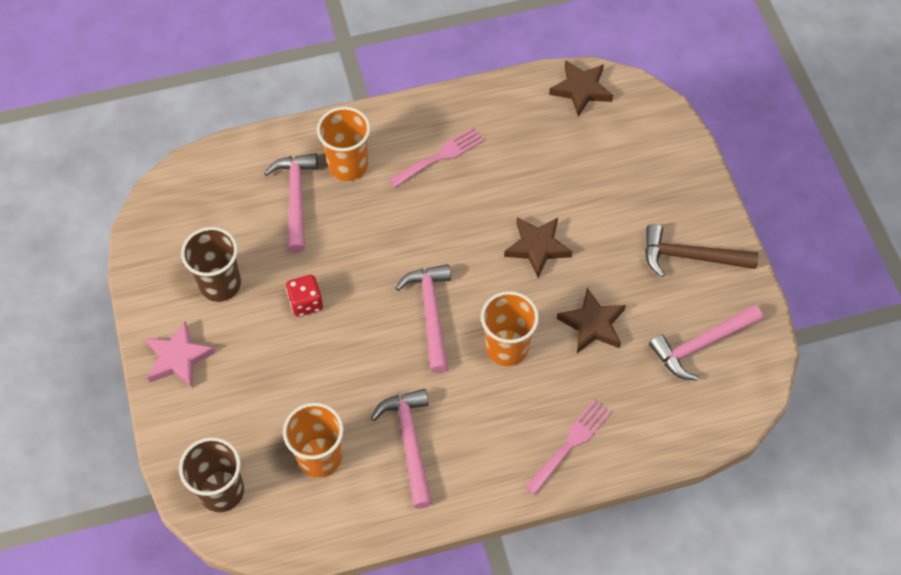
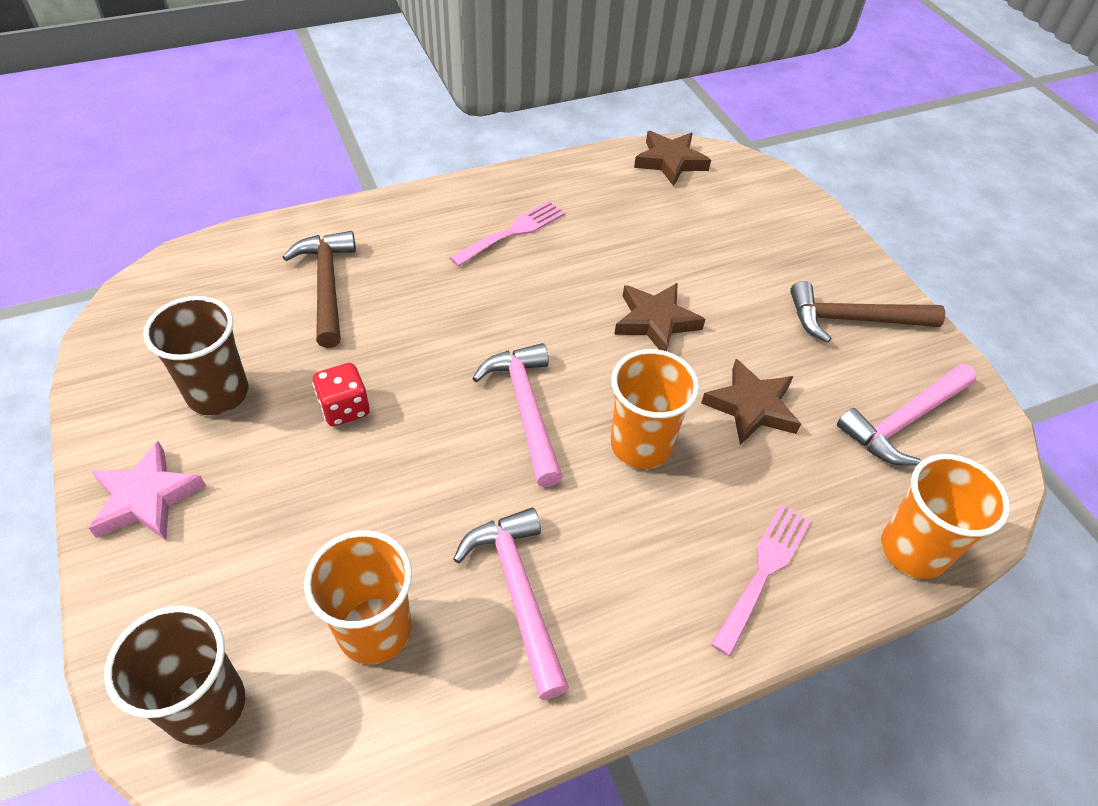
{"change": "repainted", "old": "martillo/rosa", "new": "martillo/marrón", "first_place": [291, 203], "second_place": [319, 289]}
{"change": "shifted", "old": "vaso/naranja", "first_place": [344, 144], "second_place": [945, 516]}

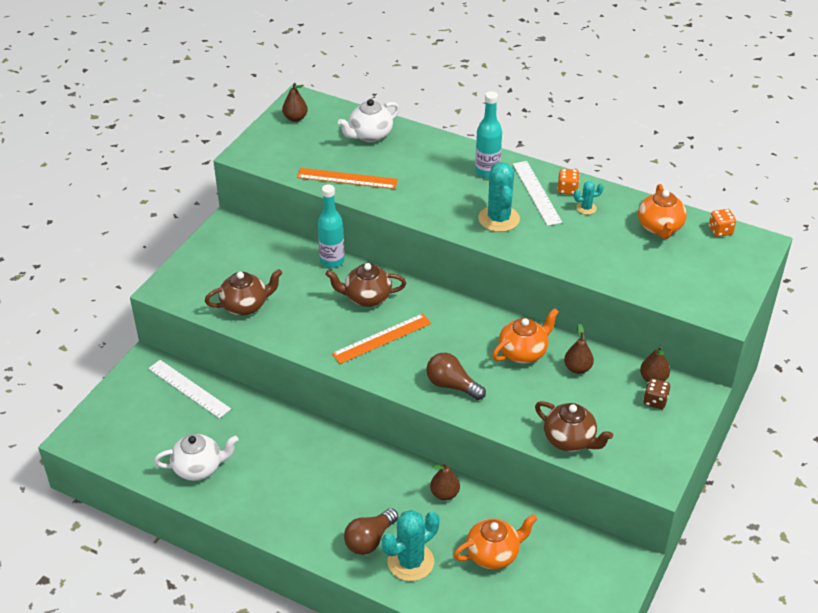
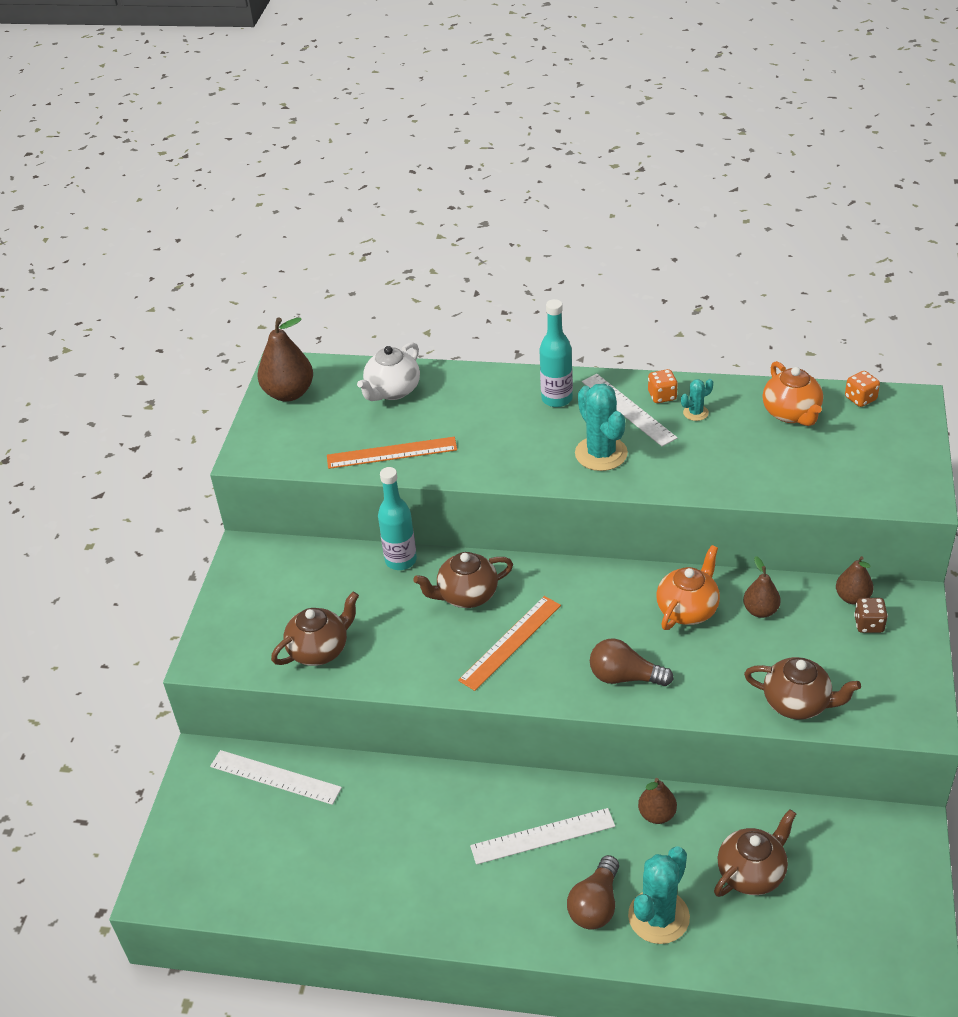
{"change": "gone", "old": "tetera/blanco", "first_place": [196, 457]}
{"change": "scaled", "old": "pera/marrón", "first_place": [295, 102], "second_place": [285, 359], "factor": 1.68}
{"change": "repainted", "old": "tetera/naranja", "new": "tetera/marrón", "first_place": [495, 541], "second_place": [755, 853]}
{"change": "new", "new": "regla/blanco", "second_place": [542, 836]}

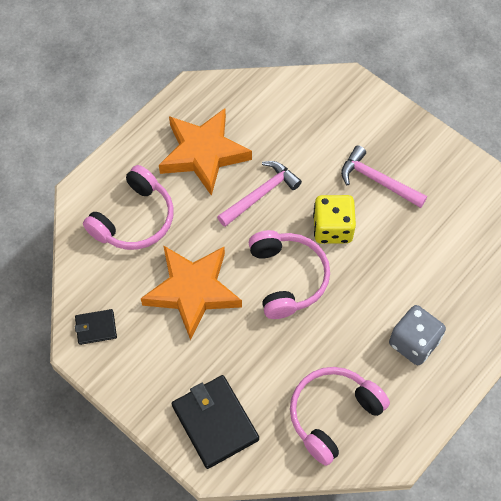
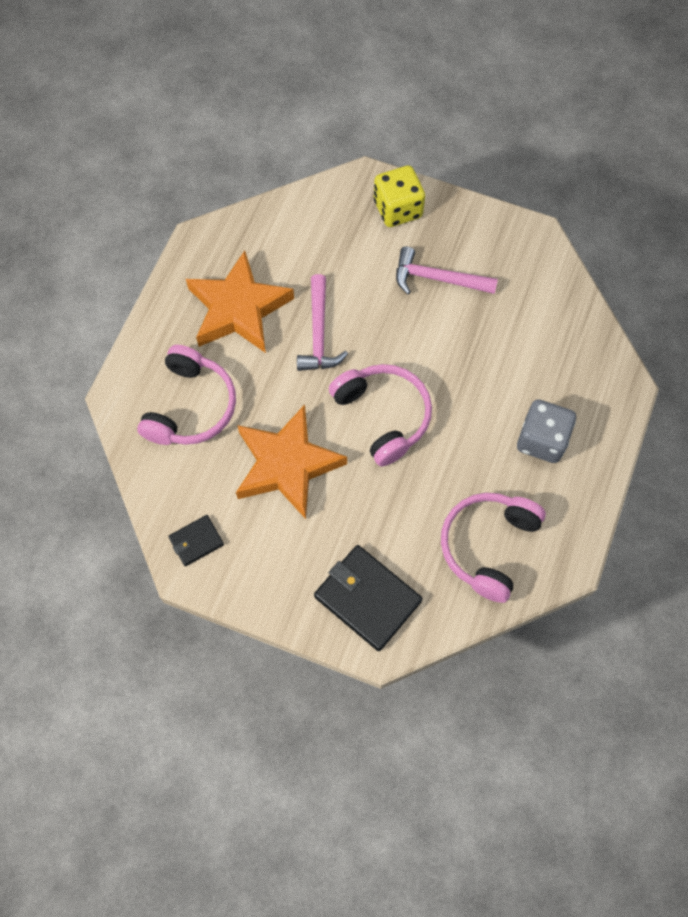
{"change": "rotated", "old": "martillo/rosa", "first_place": [259, 194], "second_place": [322, 322], "degrees": 150}
{"change": "shifted", "old": "dado/amarillo", "first_place": [334, 219], "second_place": [399, 196]}

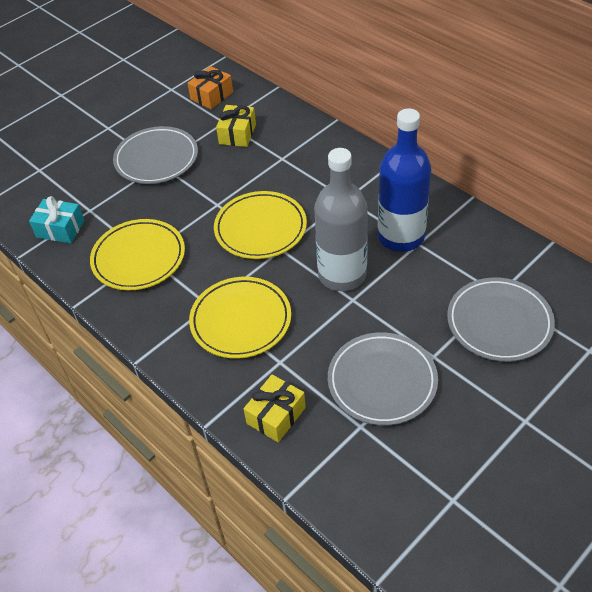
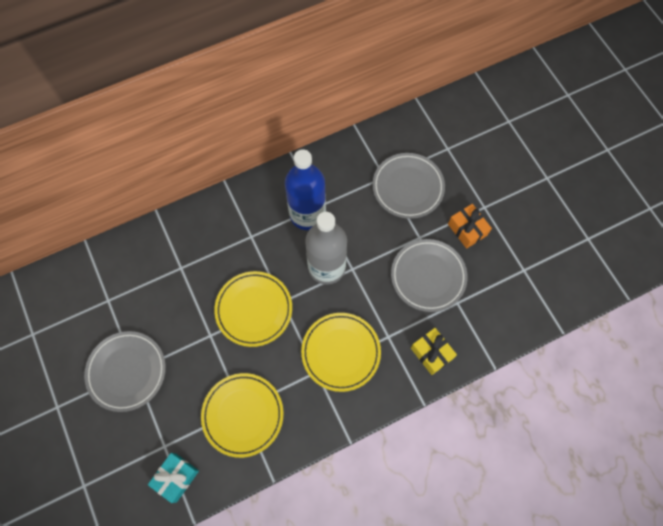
{"change": "shifted", "old": "regalo/naranja", "first_place": [210, 87], "second_place": [470, 226]}
{"change": "gone", "old": "regalo/amarillo", "first_place": [236, 126]}

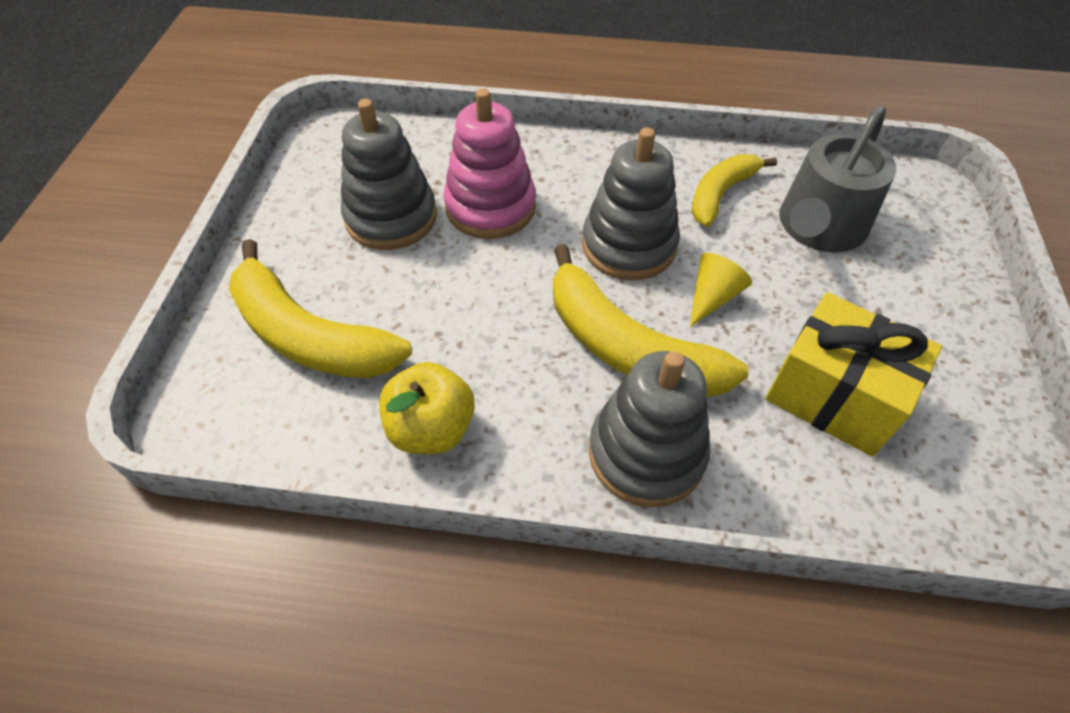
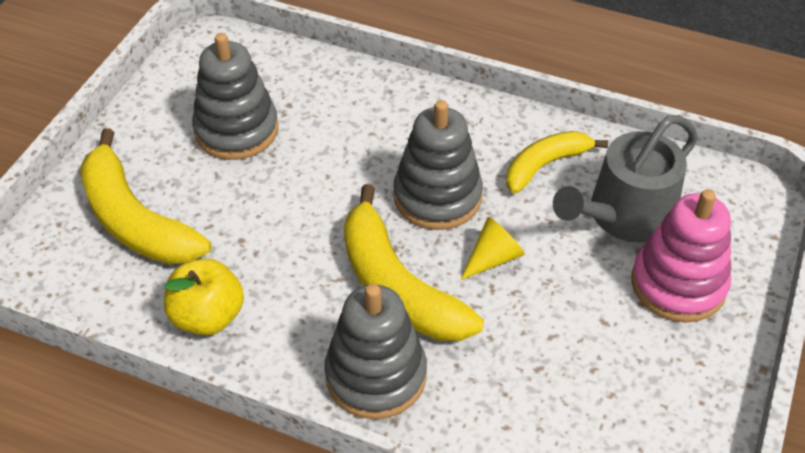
{"change": "shifted", "old": "juguete apilable/rosa", "first_place": [489, 163], "second_place": [681, 256]}
{"change": "gone", "old": "regalo/amarillo", "first_place": [853, 374]}

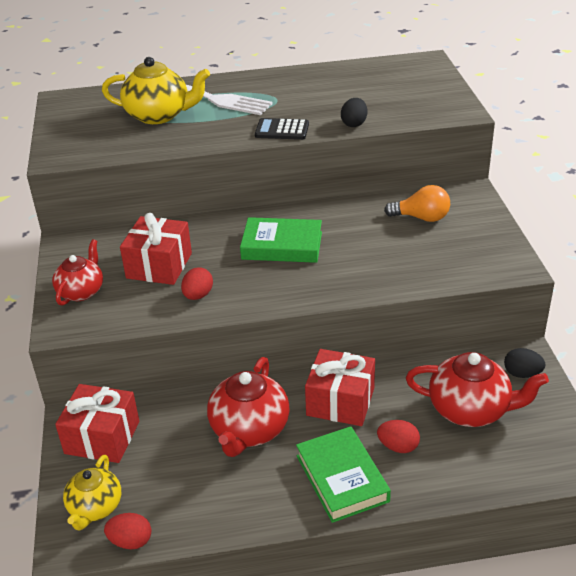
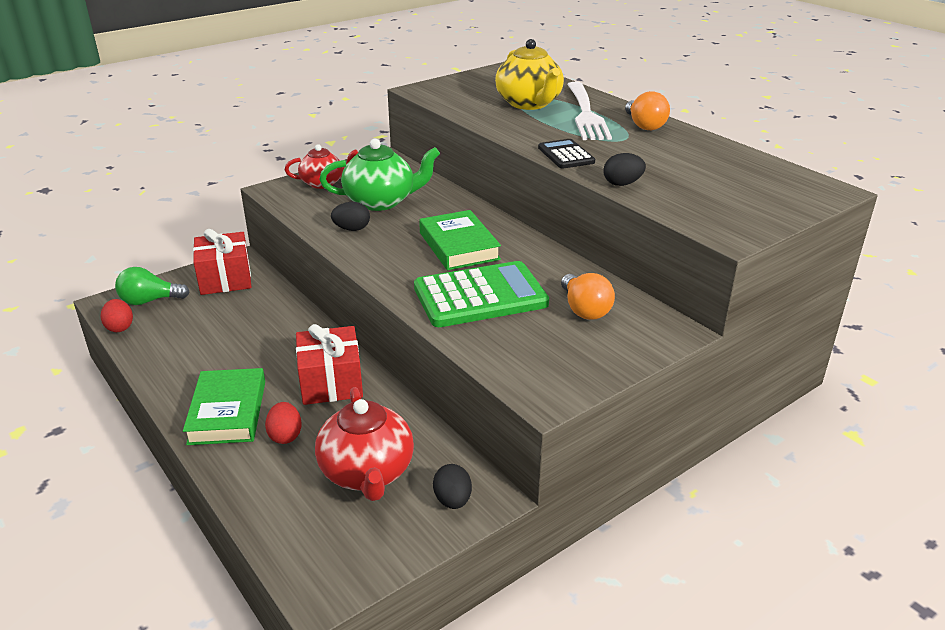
{"change": "swapped", "old": "tetera/amarillo", "new": "bombilla/verde", "first_place": [92, 493], "second_place": [152, 286]}
{"change": "swapped", "old": "regalo/rojo", "new": "tetera/verde", "first_place": [156, 249], "second_place": [379, 175]}
{"change": "repainted", "old": "huevo/rojo", "new": "huevo/negro", "first_place": [197, 283], "second_place": [350, 216]}
{"change": "gone", "old": "tetera/rojo", "first_place": [248, 407]}
{"change": "rotated", "old": "libro/verde", "first_place": [343, 474], "second_place": [224, 406], "degrees": -45}
{"change": "new", "new": "calculadora/verde", "second_place": [481, 294]}
{"change": "new", "new": "bombilla/naranja", "second_place": [647, 110]}

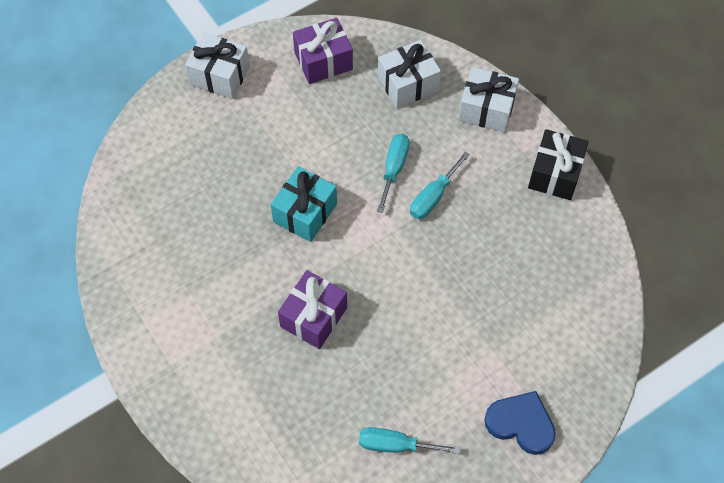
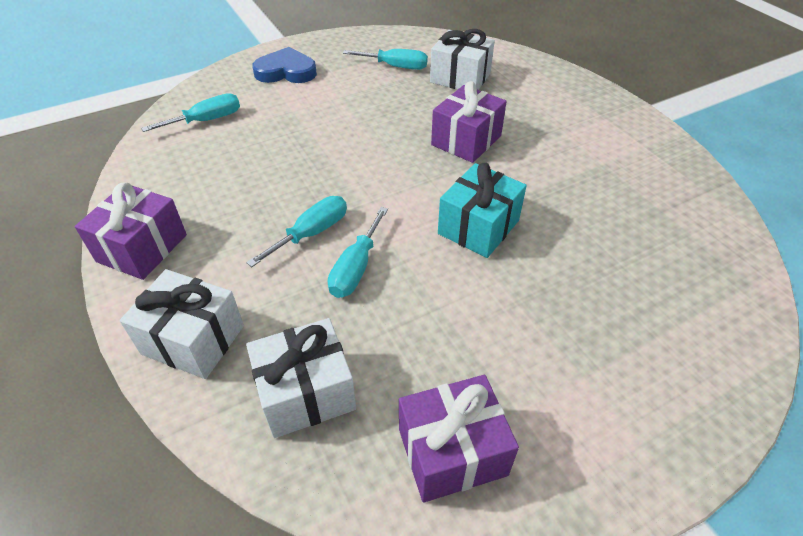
{"change": "shifted", "old": "regalo/blanco", "first_place": [217, 65], "second_place": [462, 59]}
{"change": "rotated", "old": "corazón/azul", "first_place": [520, 423], "second_place": [284, 65], "degrees": 150}
{"change": "repainted", "old": "regalo/negro", "new": "regalo/morado", "first_place": [558, 164], "second_place": [131, 231]}
{"change": "new", "new": "destornillador/turquesa", "second_place": [190, 112]}

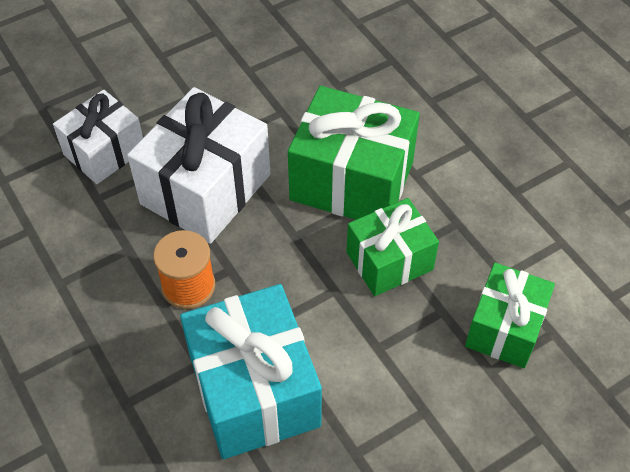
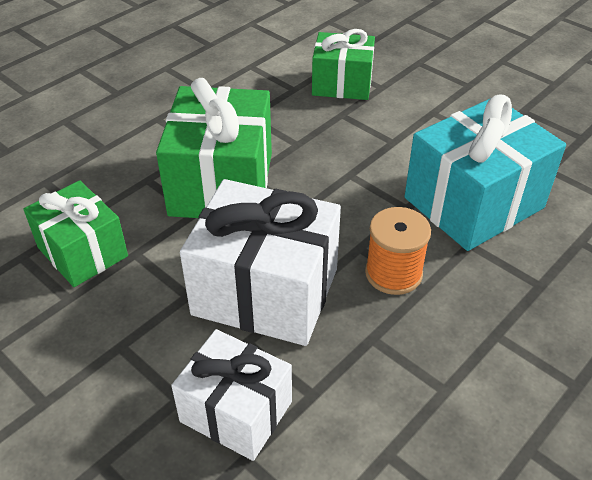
{"change": "shifted", "old": "regalo/verde", "first_place": [392, 247], "second_place": [75, 233]}

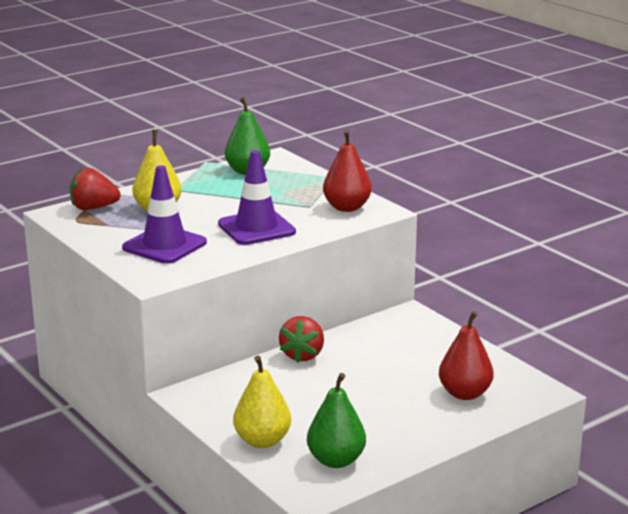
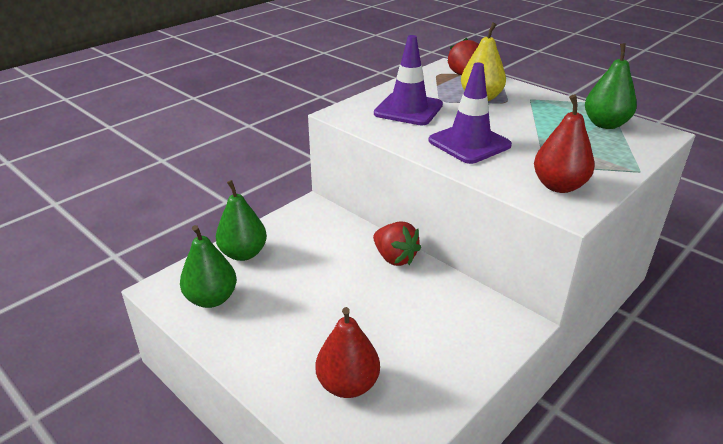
{"change": "repainted", "old": "pera/amarillo", "new": "pera/verde", "first_place": [262, 402], "second_place": [241, 220]}
{"change": "rotated", "old": "fresa/rojo", "first_place": [301, 339], "second_place": [397, 243], "degrees": -135}

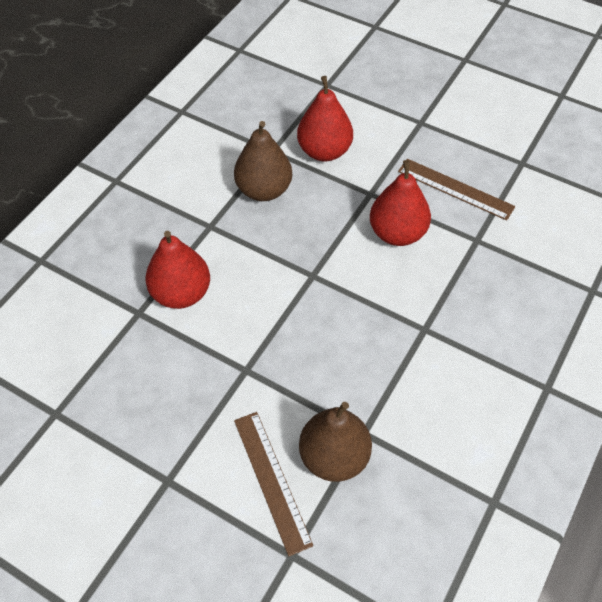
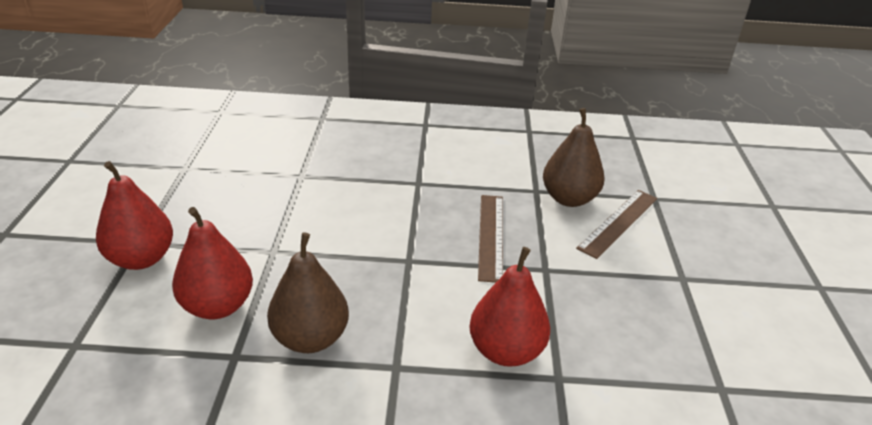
{"change": "shifted", "old": "pera/rojo", "first_place": [400, 203], "second_place": [134, 215]}
{"change": "shifted", "old": "regla/marrón", "first_place": [456, 190], "second_place": [490, 239]}

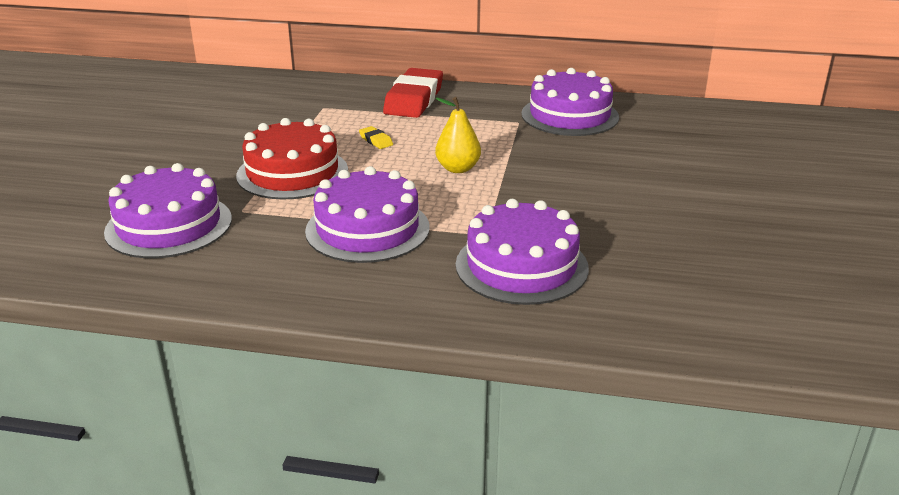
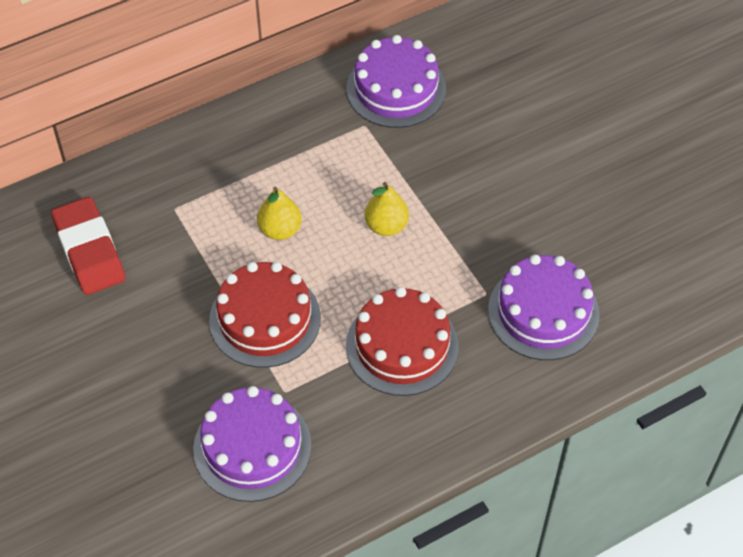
{"change": "repainted", "old": "tarta/morado", "new": "tarta/rojo", "first_place": [367, 214], "second_place": [402, 341]}
{"change": "swapped", "old": "goma de borrar/amarillo", "new": "pera/amarillo", "first_place": [376, 137], "second_place": [279, 213]}
{"change": "shifted", "old": "goma de borrar/rojo", "first_place": [413, 93], "second_place": [88, 246]}

